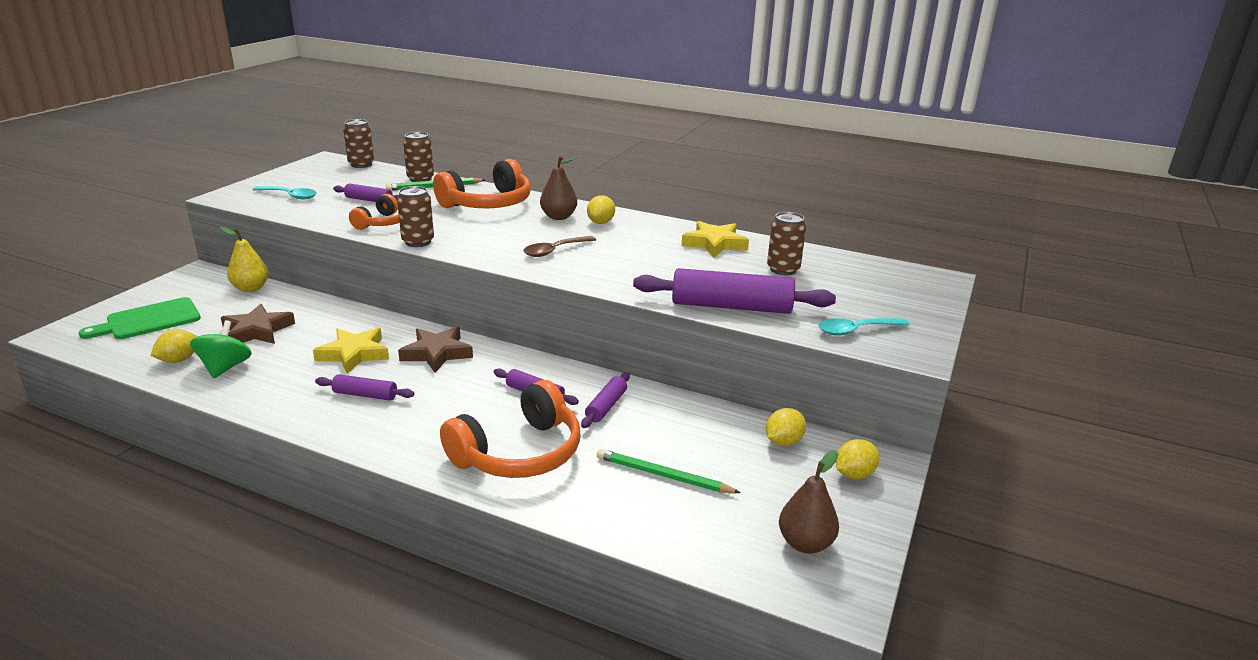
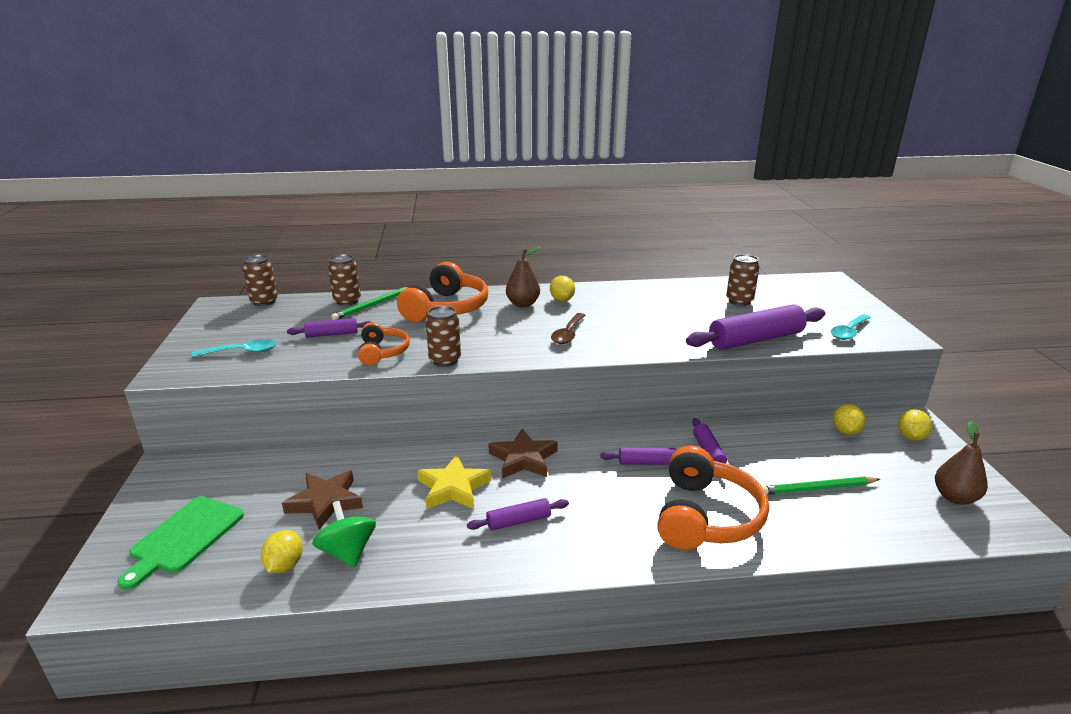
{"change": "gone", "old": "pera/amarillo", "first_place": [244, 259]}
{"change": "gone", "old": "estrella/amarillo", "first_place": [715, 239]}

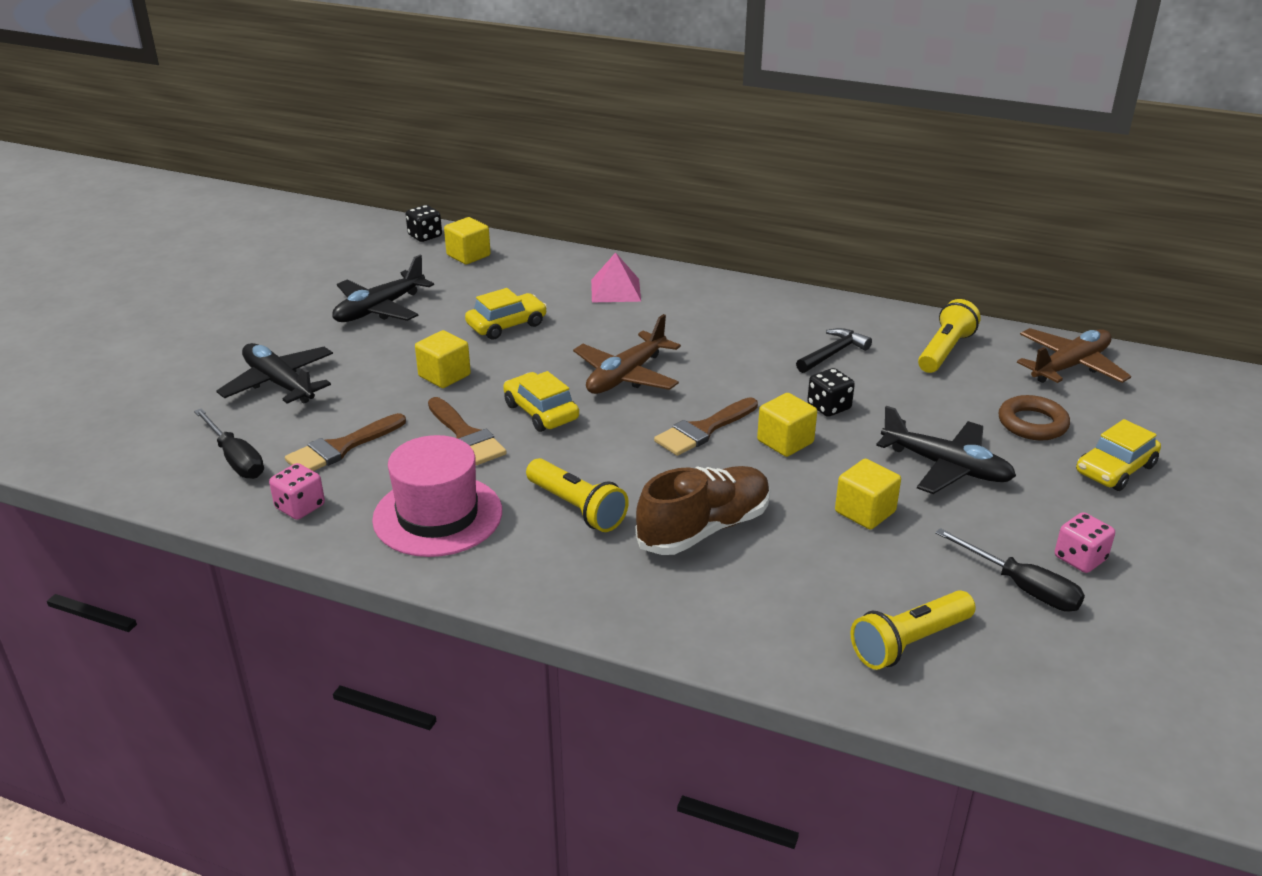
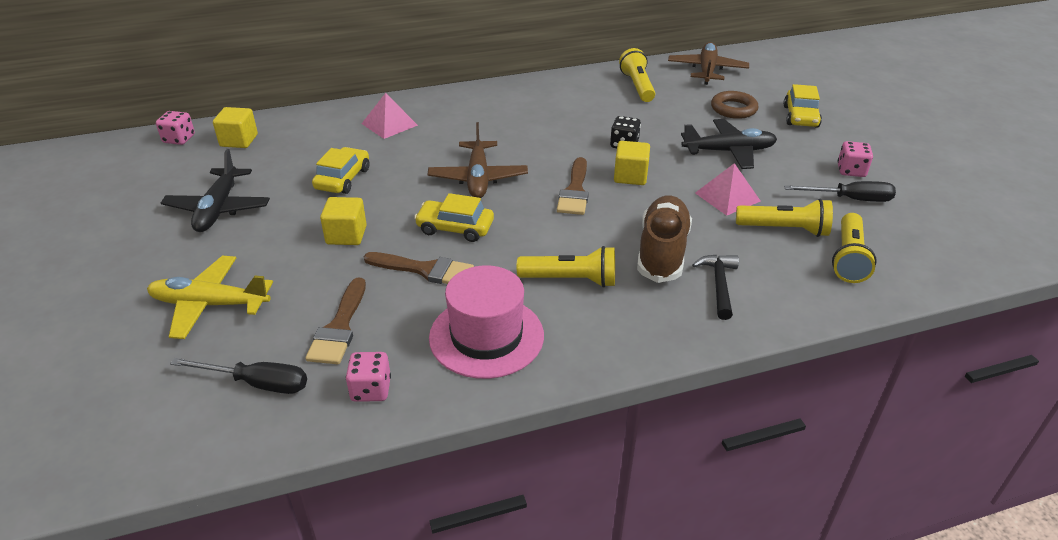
{"change": "repainted", "old": "avión/negro", "new": "avión/amarillo", "first_place": [275, 373], "second_place": [210, 297]}
{"change": "repainted", "old": "dado/negro", "new": "dado/rosa", "first_place": [424, 223], "second_place": [175, 128]}
{"change": "shifted", "old": "martillo/negro", "first_place": [834, 350], "second_place": [715, 287]}
{"change": "swapped", "old": "cubo/amarillo", "new": "pirámide/rosa", "first_place": [868, 494], "second_place": [728, 189]}
{"change": "new", "new": "lámpara de mano/amarillo", "second_place": [784, 218]}

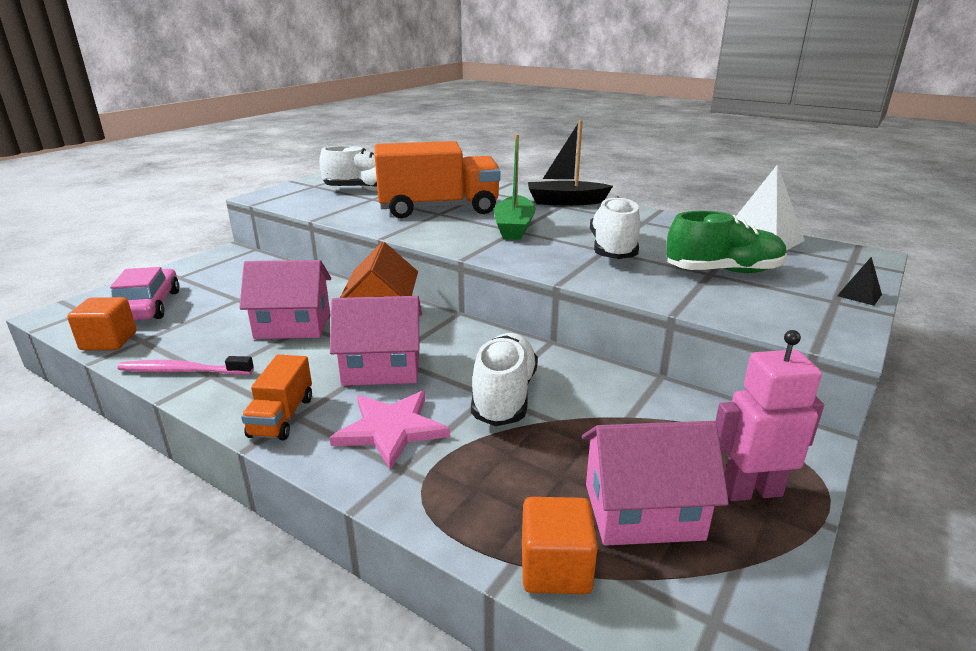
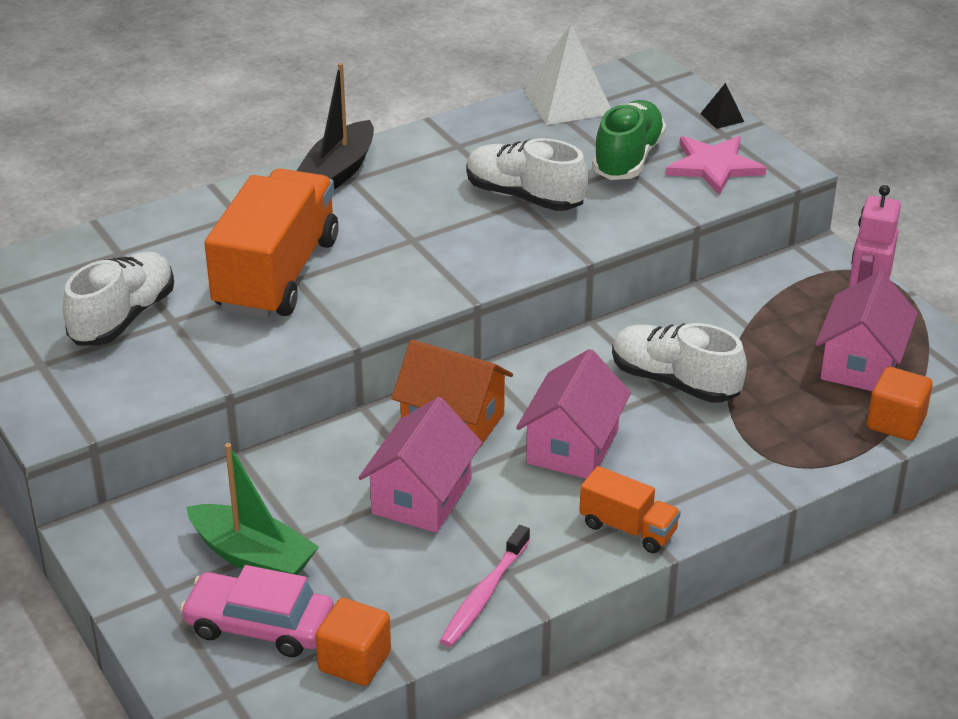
{"change": "shifted", "old": "estrella/rosa", "first_place": [389, 430], "second_place": [716, 165]}
{"change": "shifted", "old": "barco/verde", "first_place": [515, 187], "second_place": [253, 509]}

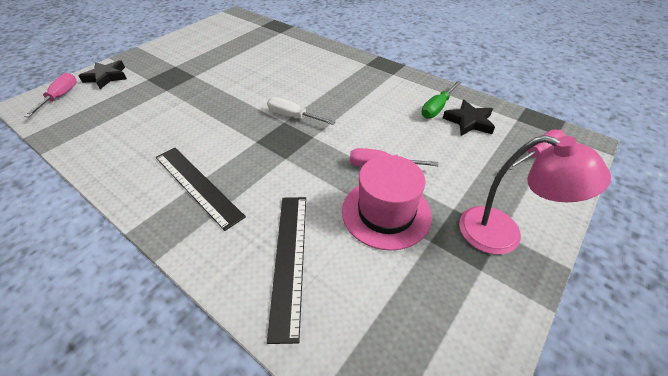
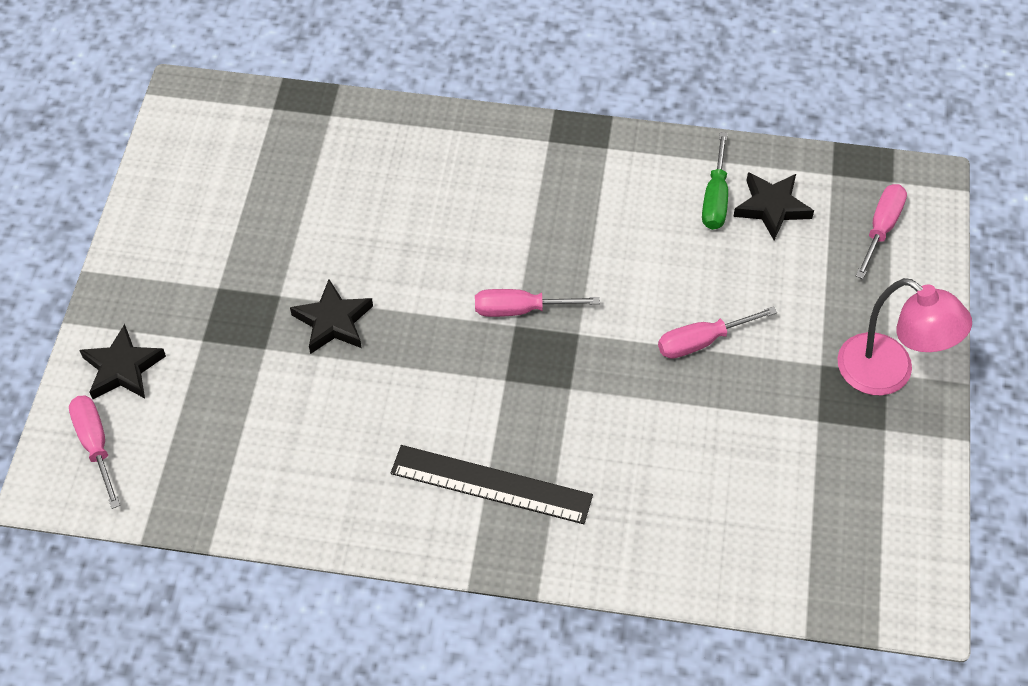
{"change": "repainted", "old": "destornillador/blanco", "new": "destornillador/rosa", "first_place": [301, 111], "second_place": [537, 303]}
{"change": "gone", "old": "regla/negro", "first_place": [286, 270]}
{"change": "gone", "old": "sombrero/rosa", "first_place": [387, 203]}
{"change": "rotated", "old": "lámpara/rosa", "first_place": [535, 194], "second_place": [904, 337], "degrees": 45}
{"change": "new", "new": "estrella/negro", "second_place": [331, 316]}

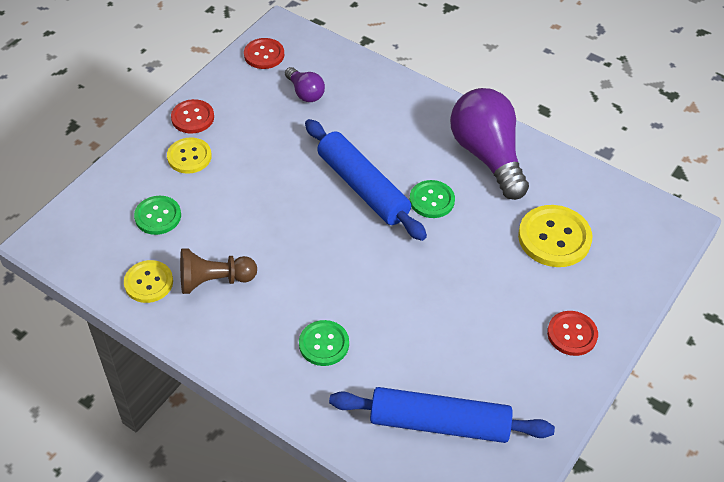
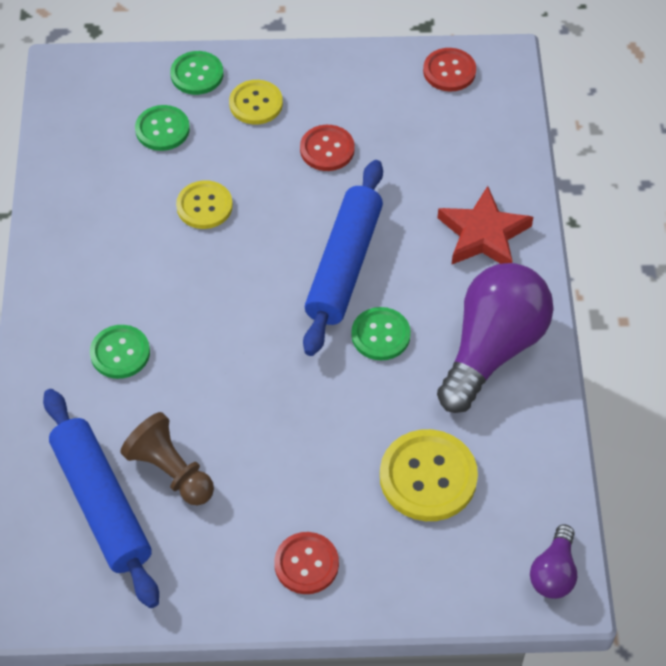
{"change": "shifted", "old": "botón/amarillo", "first_place": [148, 281], "second_place": [204, 204]}
{"change": "shifted", "old": "botón/rojo", "first_place": [192, 116], "second_place": [327, 148]}
{"change": "shifted", "old": "peón/marrón", "first_place": [218, 271], "second_place": [167, 458]}
{"change": "shifted", "old": "bombilla/morado", "first_place": [305, 84], "second_place": [553, 561]}
{"change": "new", "new": "botón/verde", "second_place": [196, 73]}
{"change": "new", "new": "estrella/rojo", "second_place": [485, 225]}

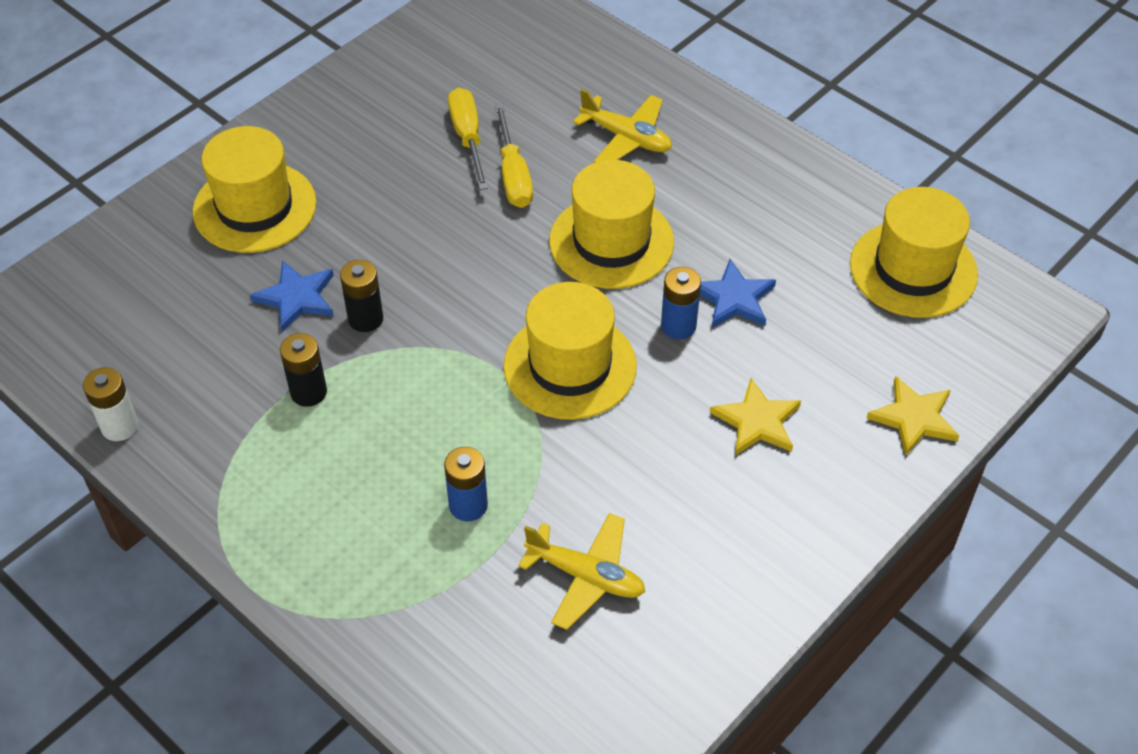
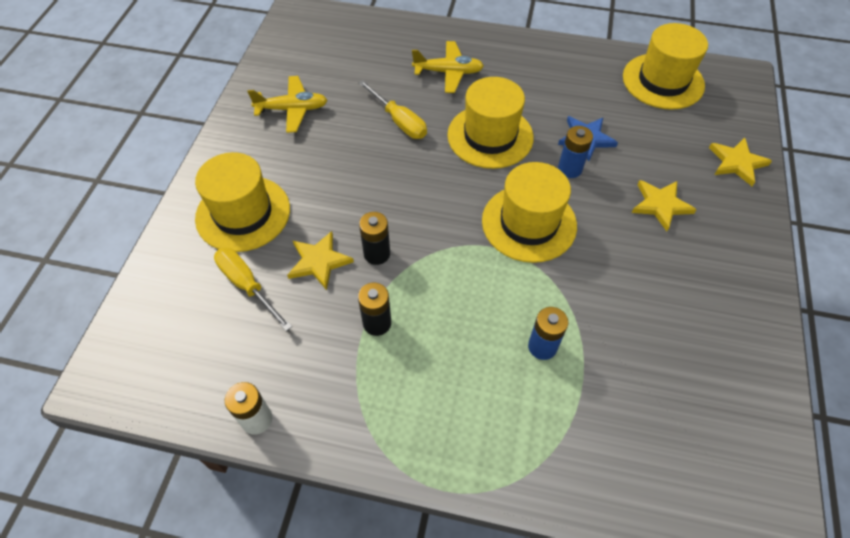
{"change": "repainted", "old": "estrella/azul", "new": "estrella/amarillo", "first_place": [292, 296], "second_place": [320, 260]}
{"change": "shifted", "old": "destornillador/amarillo", "first_place": [468, 139], "second_place": [253, 289]}
{"change": "shifted", "old": "avión/amarillo", "first_place": [581, 571], "second_place": [287, 104]}

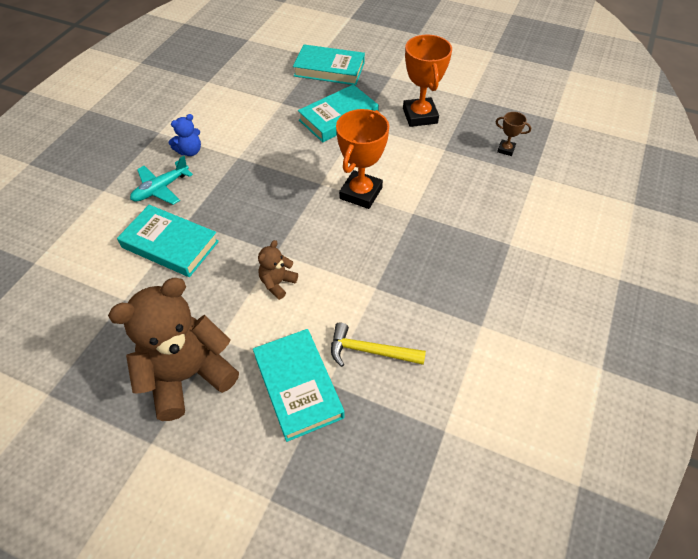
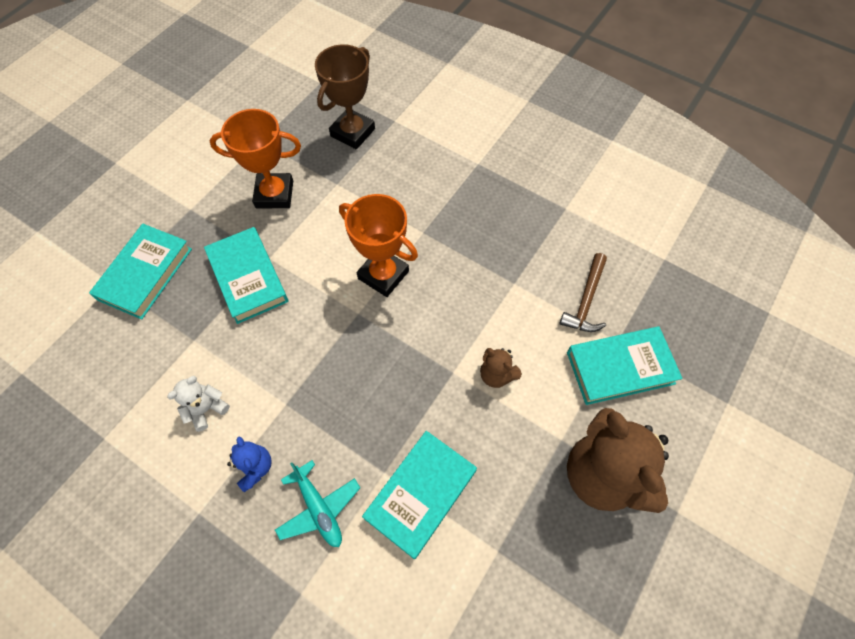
{"change": "repainted", "old": "martillo/amarillo", "new": "martillo/marrón", "first_place": [378, 344], "second_place": [583, 292]}
{"change": "scaled", "old": "trofeo/marrón", "first_place": [513, 134], "second_place": [345, 96], "factor": 2.07}
{"change": "new", "new": "osito/blanco", "second_place": [198, 404]}

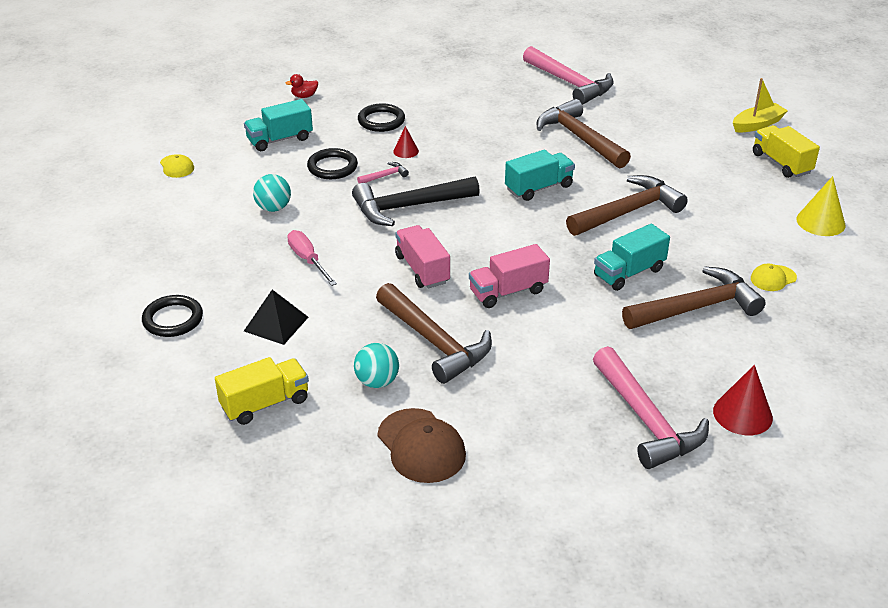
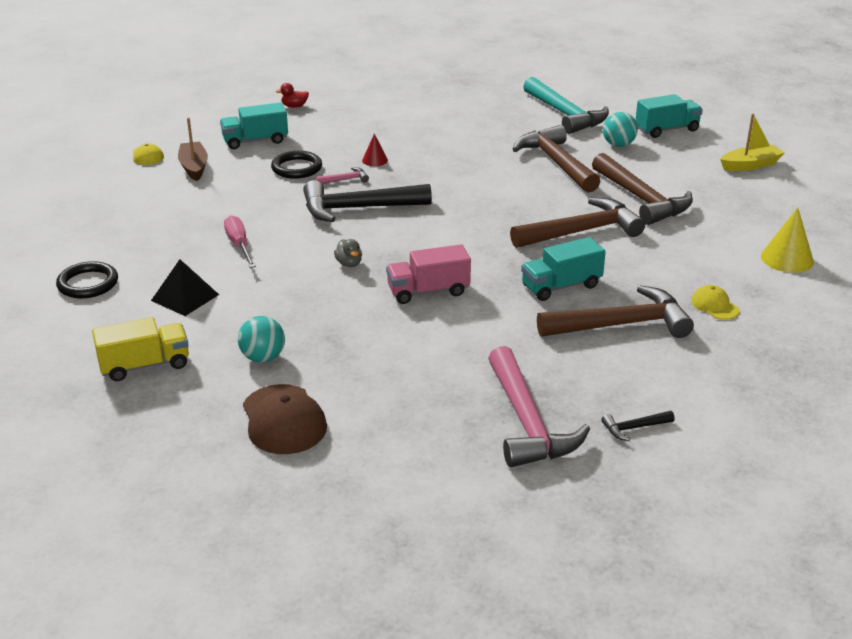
{"change": "shifted", "old": "pelota/turquesa", "first_place": [272, 193], "second_place": [620, 129]}
{"change": "gone", "old": "anillo/negro", "first_place": [381, 117]}
{"change": "shifted", "old": "martillo/marrón", "first_place": [434, 333], "second_place": [642, 189]}
{"change": "swapped", "old": "camión/rosa", "new": "pato/gris", "first_place": [422, 257], "second_place": [348, 253]}
{"change": "shifted", "old": "camión/turquesa", "first_place": [540, 175], "second_place": [669, 116]}
{"change": "repainted", "old": "martillo/rosa", "new": "martillo/turquesa", "first_place": [568, 75], "second_place": [566, 105]}
{"change": "swapped", "old": "cono/rojo", "new": "martillo/negro", "first_place": [743, 400], "second_place": [638, 426]}
{"change": "rotated", "old": "gorra/amarillo", "first_place": [774, 277], "second_place": [715, 302], "degrees": 75}
{"change": "gone", "old": "camión/amarillo", "first_place": [786, 151]}
{"change": "new", "new": "barco/marrón", "second_place": [193, 149]}

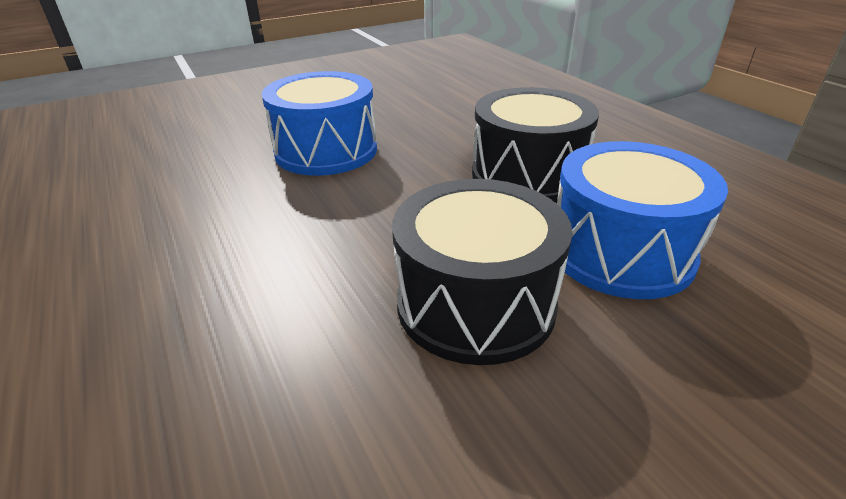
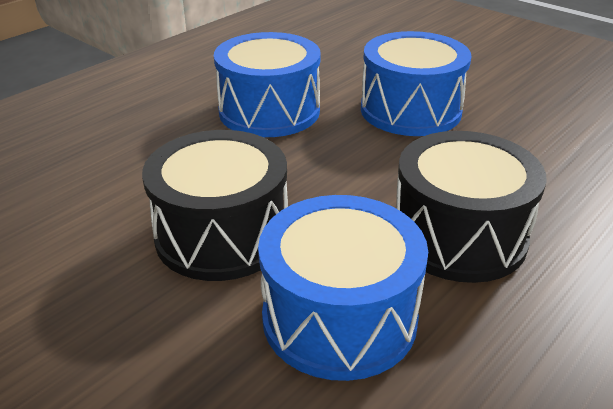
{"change": "new", "new": "tambor/azul", "second_place": [267, 84]}

